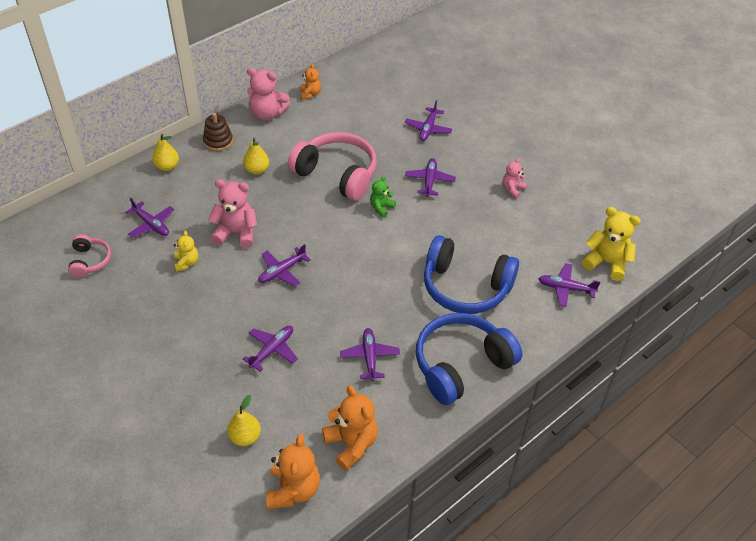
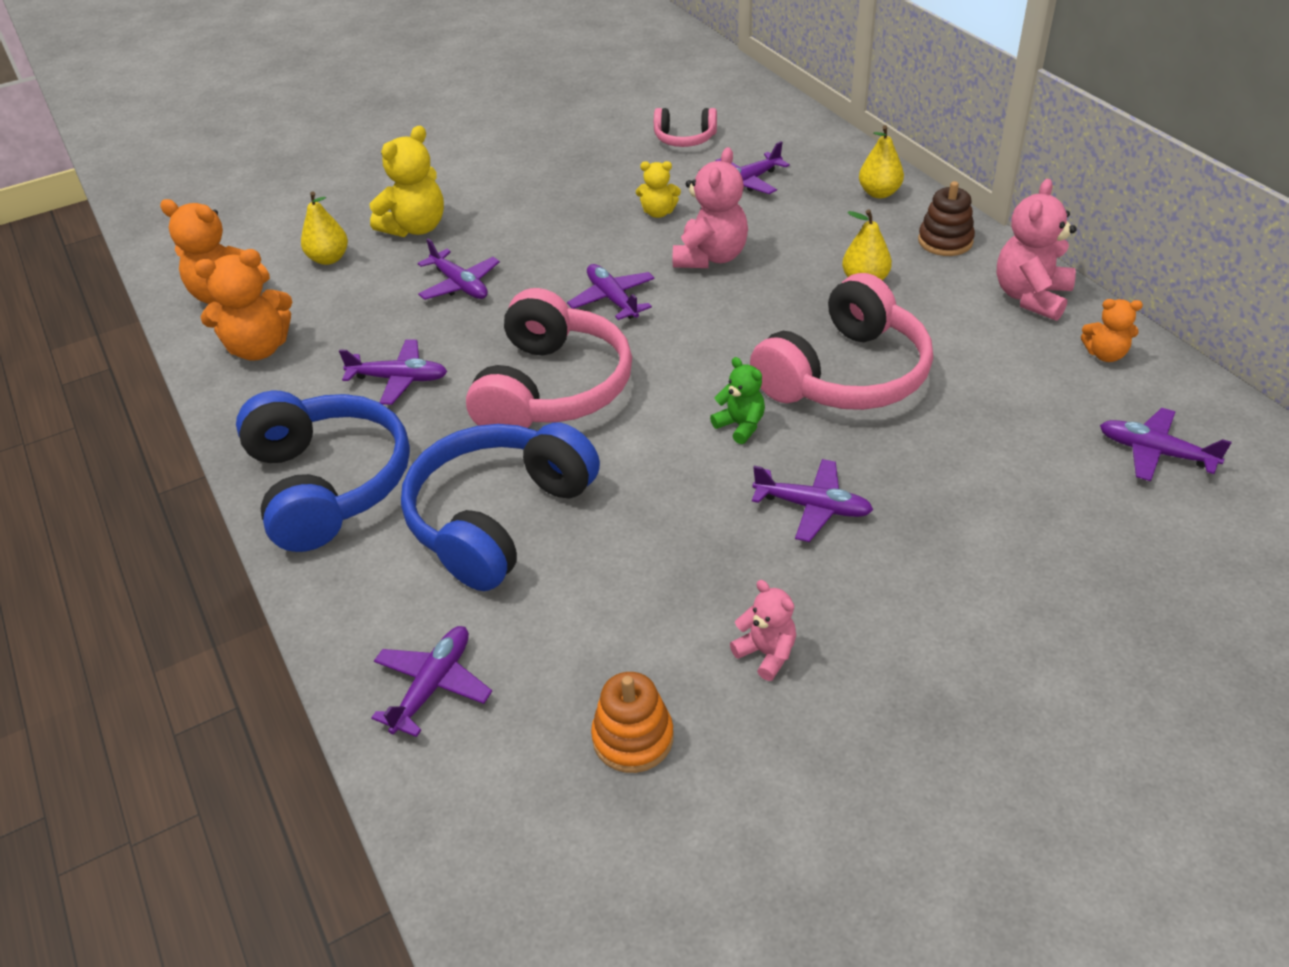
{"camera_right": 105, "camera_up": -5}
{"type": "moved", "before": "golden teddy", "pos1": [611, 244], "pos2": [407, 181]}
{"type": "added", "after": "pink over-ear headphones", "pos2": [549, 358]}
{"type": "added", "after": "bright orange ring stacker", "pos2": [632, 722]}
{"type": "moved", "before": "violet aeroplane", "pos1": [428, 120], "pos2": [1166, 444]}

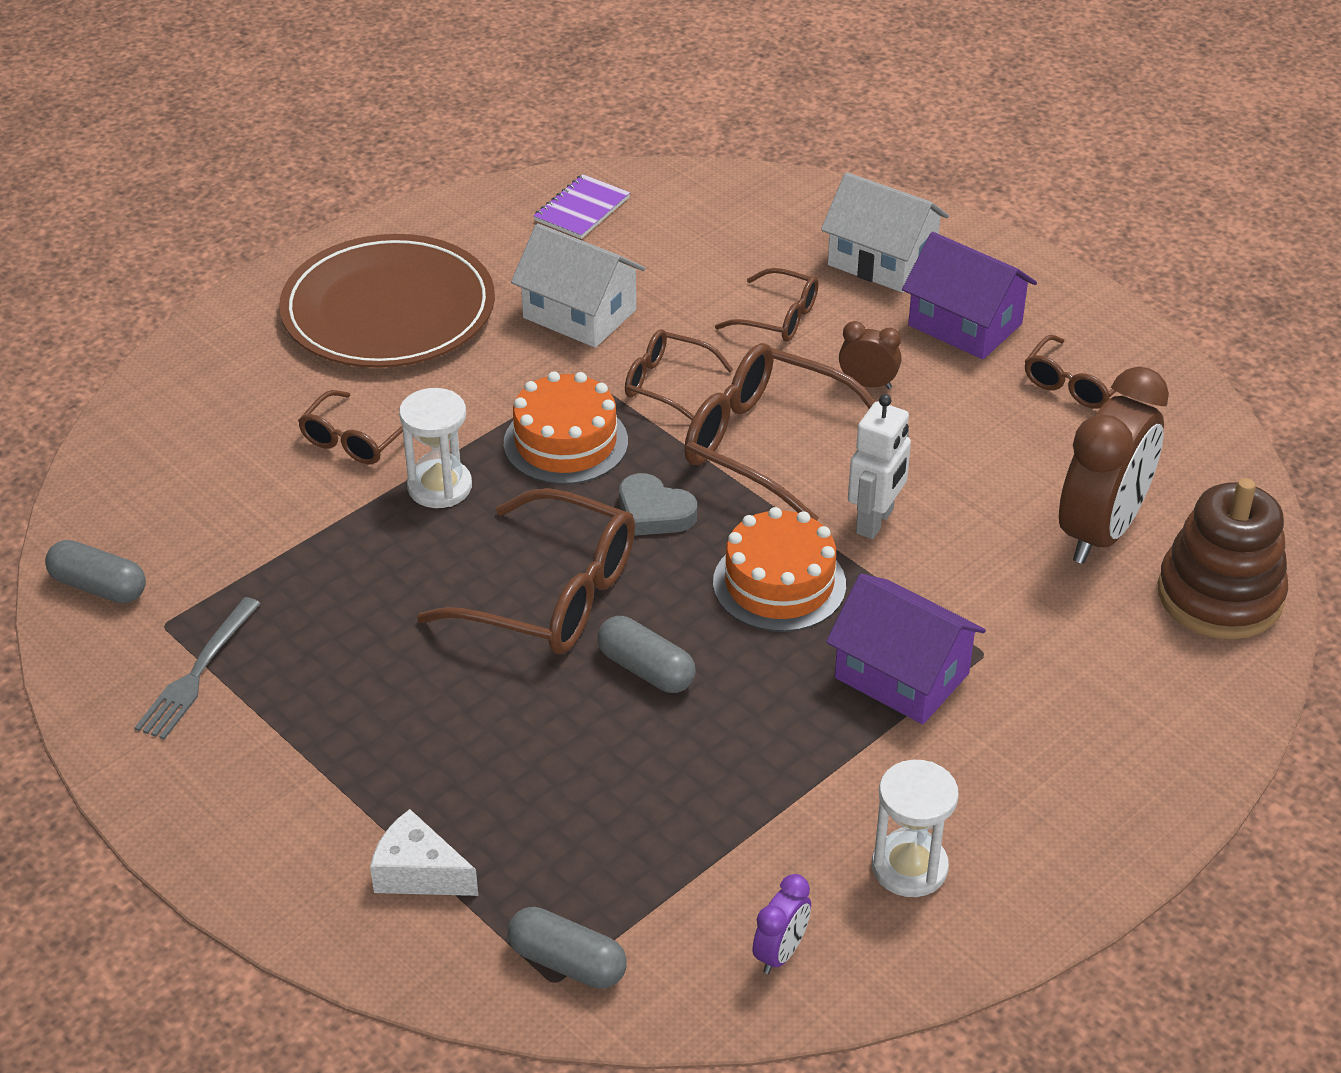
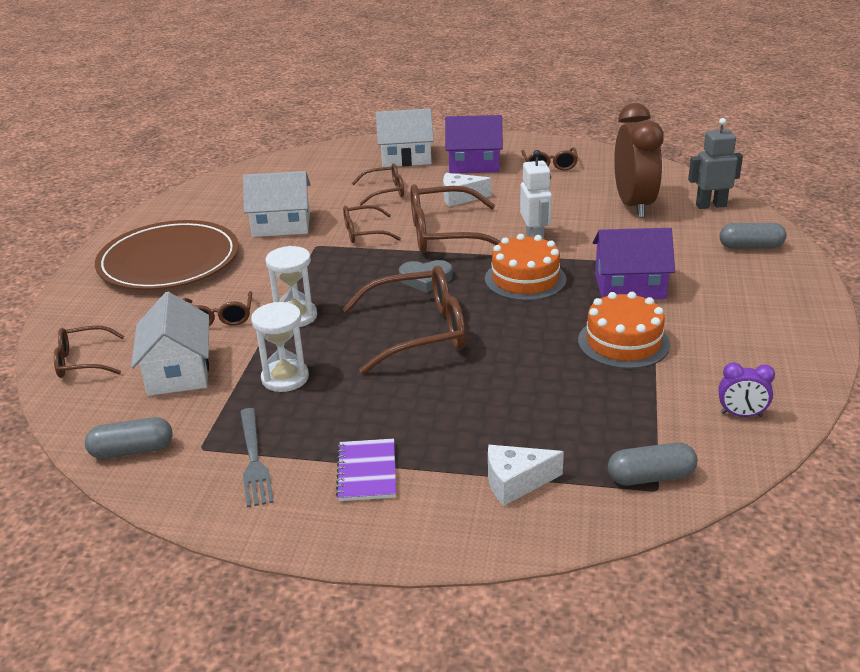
{"camera_right": -35, "camera_up": -10}
{"type": "added", "after": "russet spectacles", "pos2": [89, 351]}
{"type": "added", "after": "pure white house", "pos2": [170, 344]}
{"type": "moved", "before": "pure white sand timer", "pos1": [915, 828], "pos2": [280, 347]}
{"type": "moved", "before": "violet exercise book", "pos1": [581, 206], "pos2": [366, 470]}
{"type": "replaced", "before": "russet clock", "after": "pure white cheese wedge", "pos1": [870, 355], "pos2": [467, 190]}
{"type": "moved", "before": "bright orange cake", "pos1": [566, 428], "pos2": [624, 330]}
{"type": "replaced", "before": "russet ring stacker", "after": "grey robot", "pos1": [1223, 558], "pos2": [715, 163]}
{"type": "turned", "before": "violet clock", "pos1": [781, 924], "pos2": [746, 389], "turn": 105}
{"type": "moved", "before": "grey pill shape", "pos1": [646, 654], "pos2": [752, 236]}

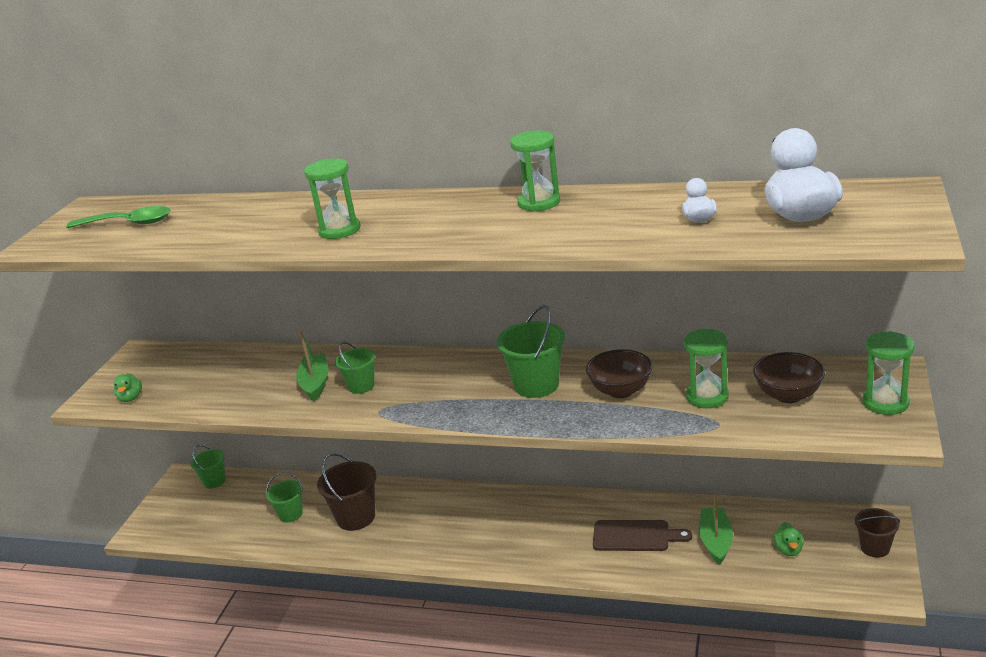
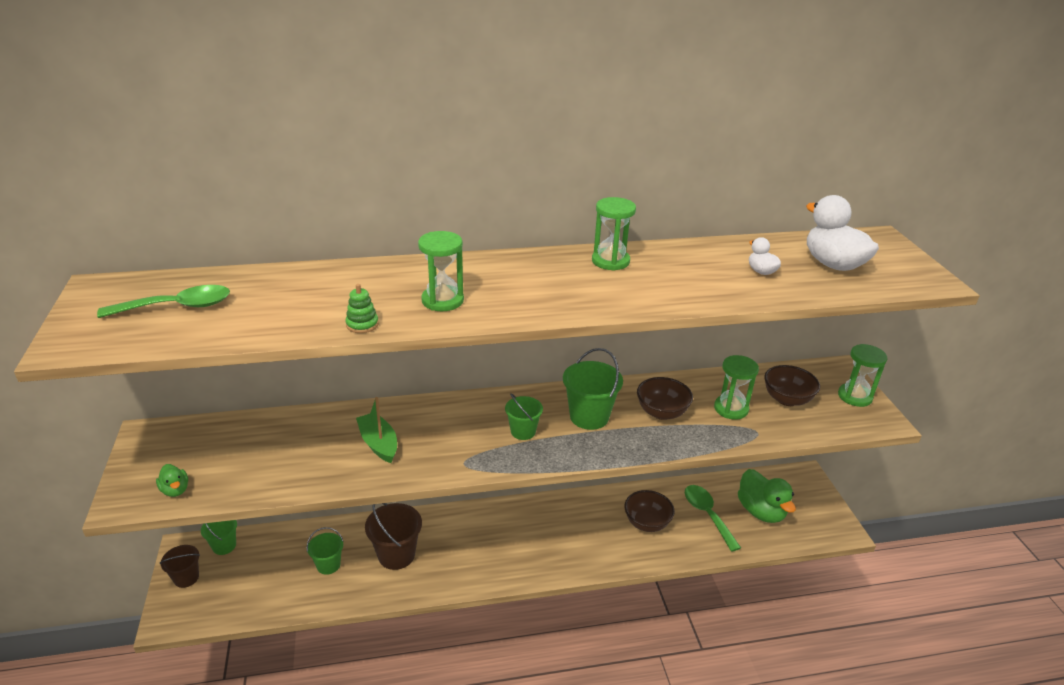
{"camera_right": -30, "camera_up": 5}
{"type": "moved", "before": "russet pail", "pos1": [877, 533], "pos2": [180, 566]}
{"type": "added", "after": "green ring stacker", "pos2": [362, 308]}
{"type": "moved", "before": "green pail", "pos1": [355, 368], "pos2": [524, 416]}
{"type": "replaced", "before": "russet chopping board", "after": "russet serving bowl", "pos1": [642, 535], "pos2": [649, 511]}
{"type": "replaced", "before": "green toy boat", "after": "green teaspoon", "pos1": [716, 529], "pos2": [713, 518]}
{"type": "resized", "before": "green duck", "pos1": [788, 539], "pos2": [767, 496], "scale": 2.04}

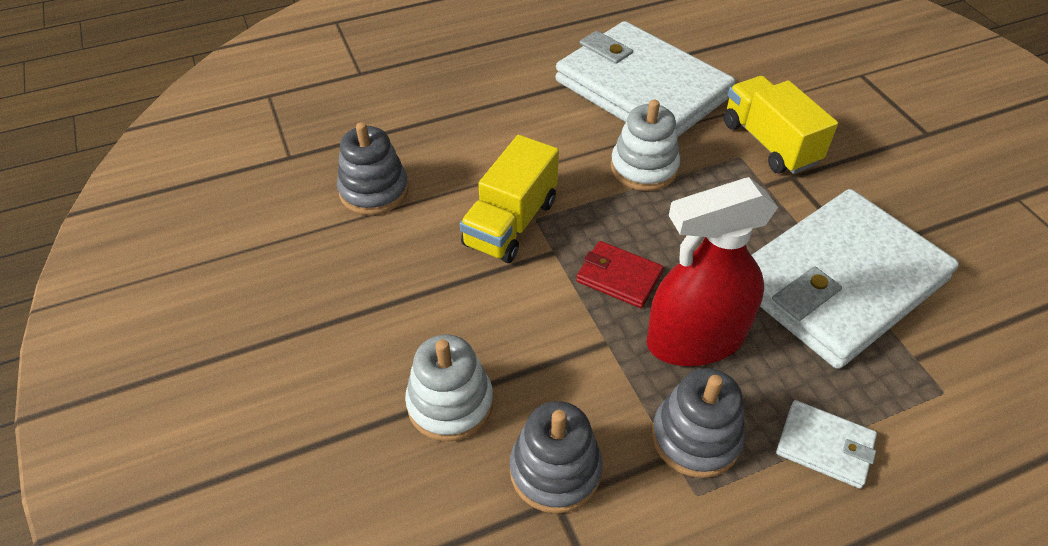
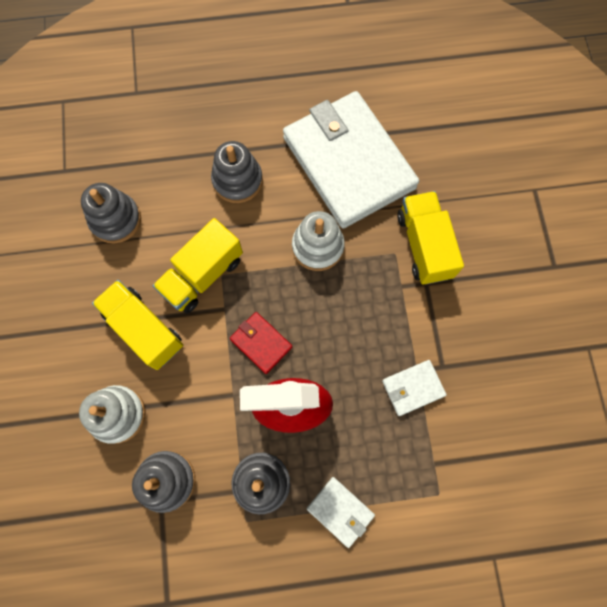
{"camera_right": 15, "camera_up": 25}
{"type": "added", "after": "golden toy truck", "pos2": [137, 325]}
{"type": "added", "after": "grey ring stacker", "pos2": [237, 172]}
{"type": "resized", "before": "pure white billfold", "pos1": [855, 279], "pos2": [414, 388], "scale": 0.4}

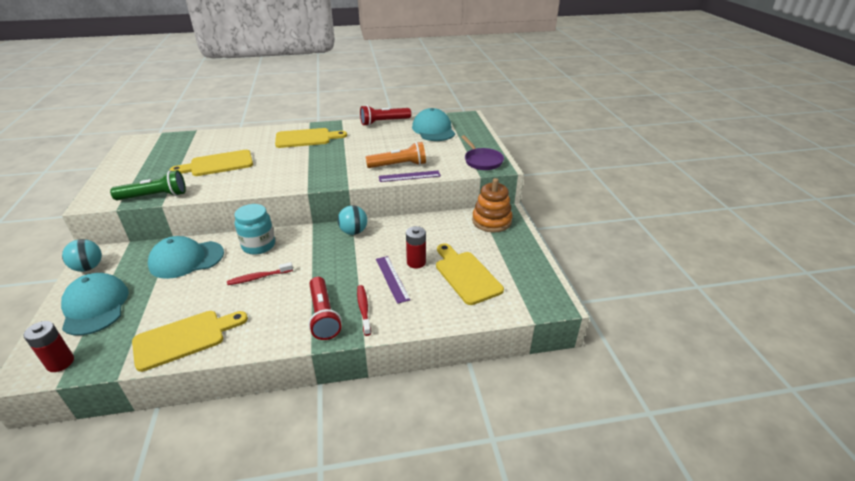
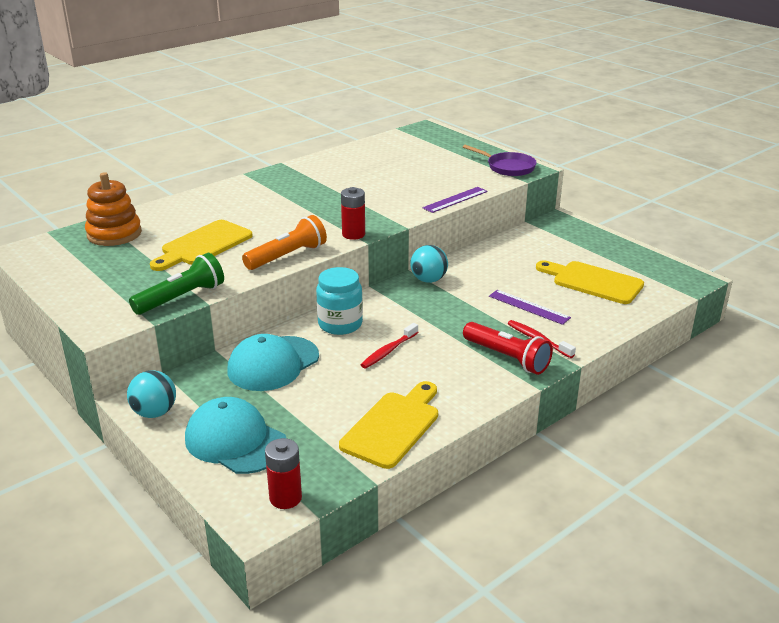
{"camera_right": -30, "camera_up": -5}
{"type": "moved", "before": "bright orange ring stacker", "pos1": [492, 205], "pos2": [113, 209]}
{"type": "moved", "before": "bright orange pocket torch", "pos1": [396, 155], "pos2": [284, 242]}
{"type": "moved", "before": "crimson battery", "pos1": [416, 247], "pos2": [353, 213]}
{"type": "removed", "before": "golden chopping board", "pos1": [311, 138]}
{"type": "removed", "before": "crimson pocket torch", "pos1": [385, 115]}
{"type": "removed", "before": "teal baseball cap", "pos1": [433, 124]}

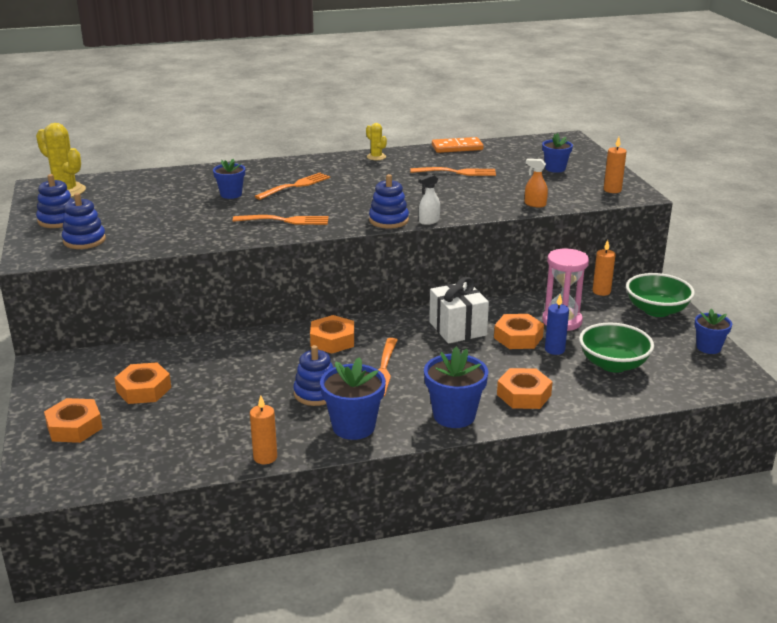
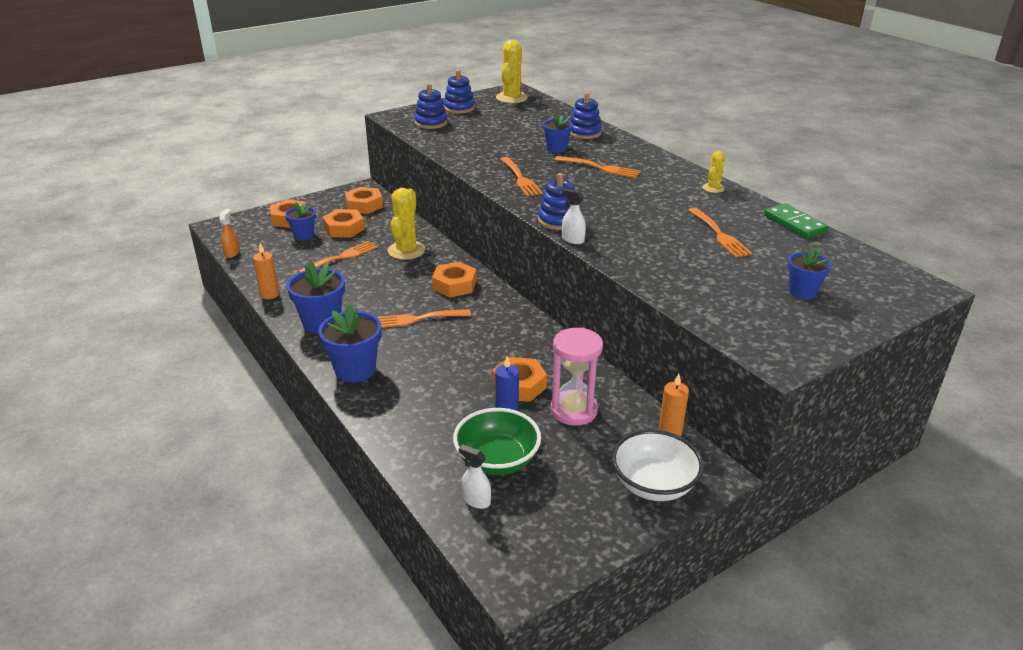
{"camera_right": 70, "camera_up": 5}
{"type": "moved", "before": "bright orange spray cleaner", "pos1": [536, 183], "pos2": [229, 233]}
{"type": "moved", "before": "royal blue flower pot", "pos1": [713, 331], "pos2": [300, 221]}
{"type": "added", "after": "bright orange dinner fork", "pos2": [338, 257]}
{"type": "moved", "before": "bright orange hex nut", "pos1": [525, 388], "pos2": [364, 200]}
{"type": "added", "after": "golden prickly plant", "pos2": [406, 224]}
{"type": "added", "after": "pure white spray cleaner", "pos2": [475, 477]}
{"type": "moved", "before": "royal blue ring stacker", "pos1": [313, 375], "pos2": [586, 115]}
{"type": "recoloured", "before": "green serving bowl", "after": "pure white serving bowl", "pos1": [660, 295], "pos2": [658, 465]}
{"type": "recoloured", "before": "bright orange domino", "after": "green domino", "pos1": [457, 145], "pos2": [796, 221]}
{"type": "removed", "before": "pure white present", "pos1": [459, 310]}
{"type": "removed", "before": "bright orange pillar candle", "pos1": [615, 165]}

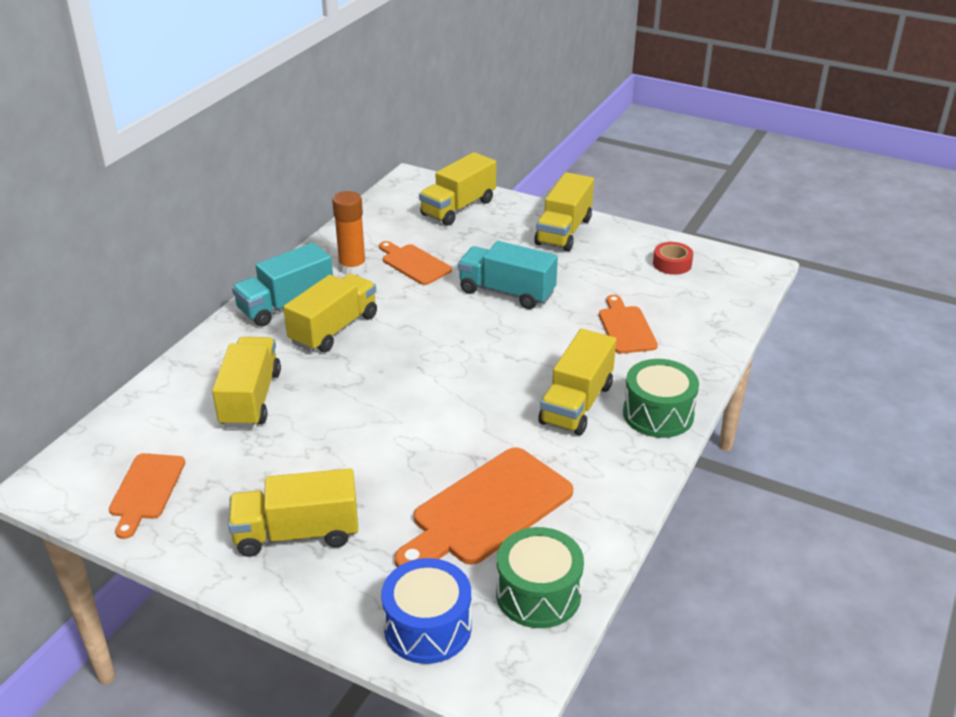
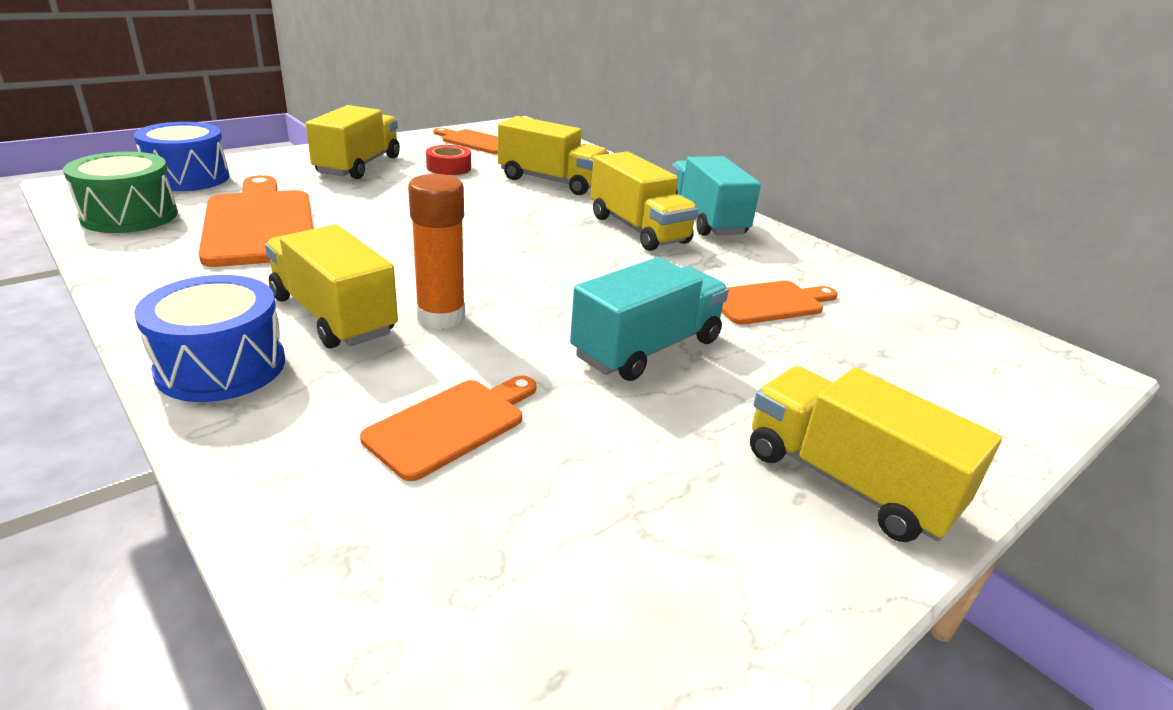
{"camera_right": 110, "camera_up": -5}
{"type": "recoloured", "before": "green drum", "after": "royal blue drum", "pos1": [661, 398], "pos2": [209, 338]}
{"type": "turned", "before": "bright orange chopping board", "pos1": [628, 324], "pos2": [448, 428], "turn": -60}
{"type": "moved", "before": "bright orange glue stick", "pos1": [349, 233], "pos2": [436, 251]}
{"type": "moved", "before": "crimson roll of tape", "pos1": [673, 258], "pos2": [448, 160]}
{"type": "removed", "before": "golden toy truck", "pos1": [457, 189]}

